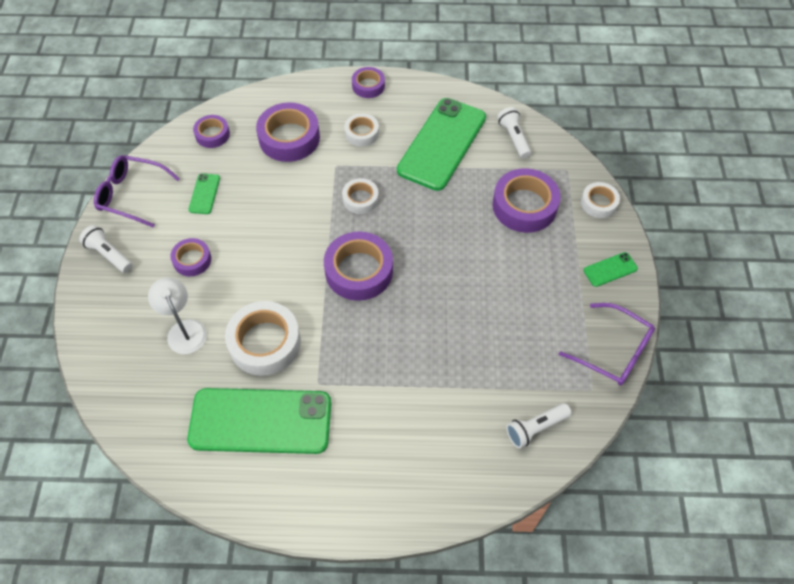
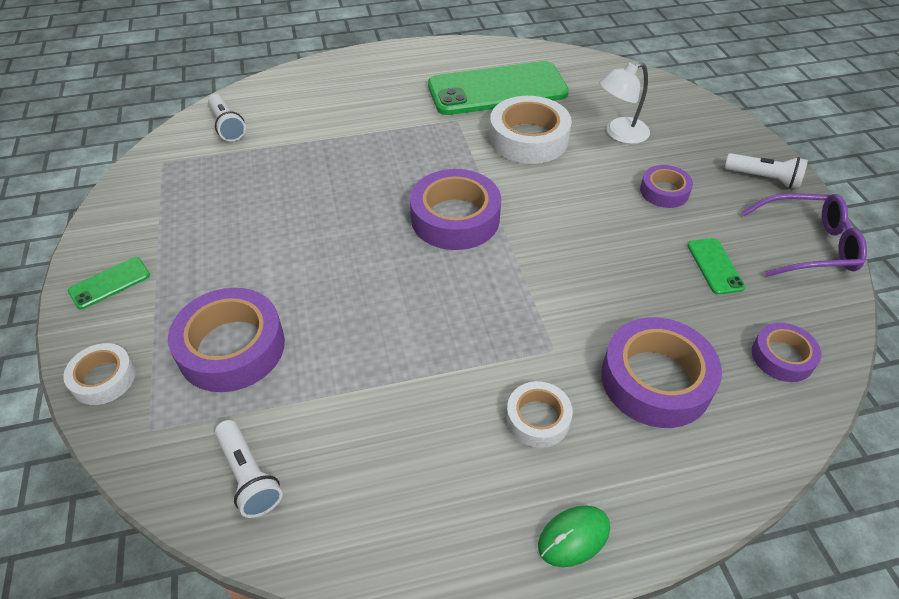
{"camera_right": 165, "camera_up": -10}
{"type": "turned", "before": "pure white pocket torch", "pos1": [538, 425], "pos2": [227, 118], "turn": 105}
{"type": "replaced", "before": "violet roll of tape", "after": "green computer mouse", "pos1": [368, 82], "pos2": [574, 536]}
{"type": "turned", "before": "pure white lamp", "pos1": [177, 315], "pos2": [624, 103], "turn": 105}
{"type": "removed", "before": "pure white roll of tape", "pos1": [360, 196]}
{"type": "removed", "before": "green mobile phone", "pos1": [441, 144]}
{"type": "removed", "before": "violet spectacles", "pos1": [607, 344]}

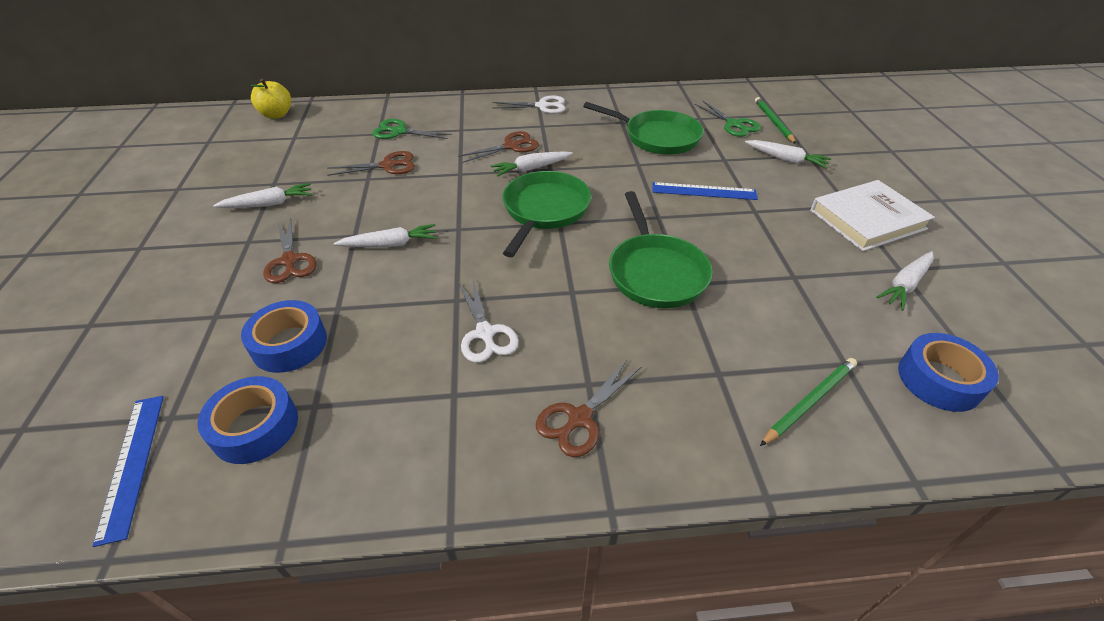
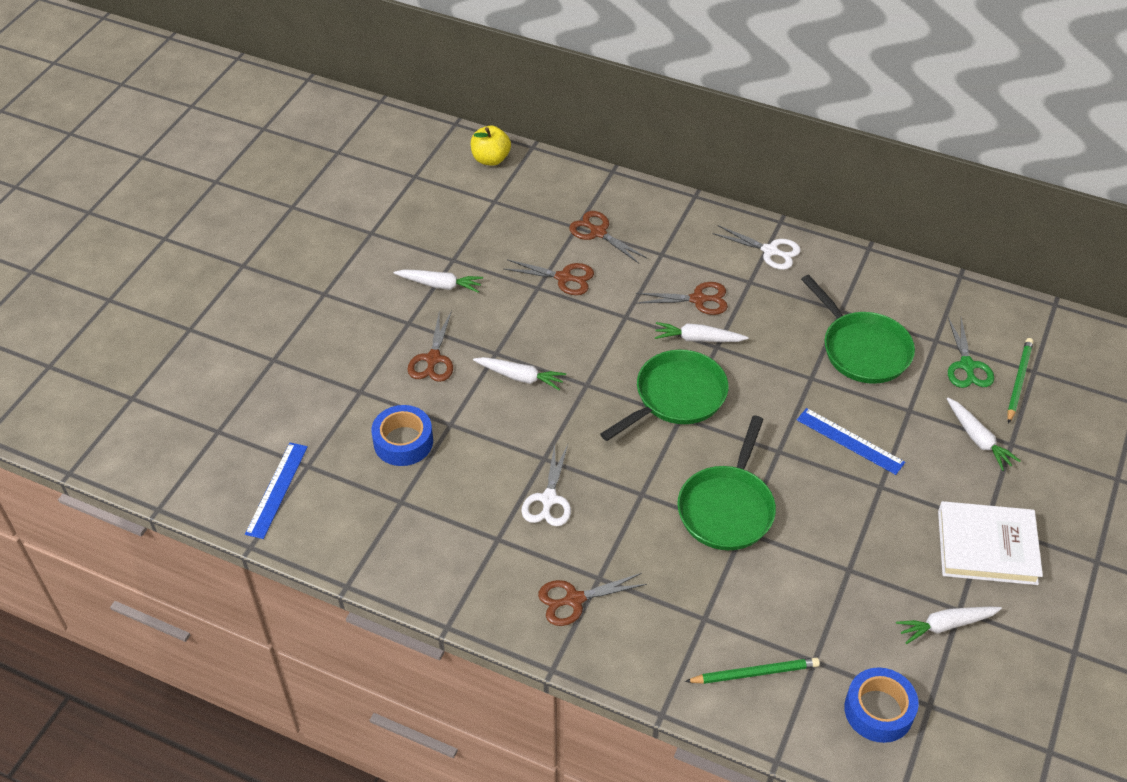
{"camera_right": 30, "camera_up": 5}
{"type": "recoloured", "before": "green shears", "after": "russet shears", "pos1": [412, 129], "pos2": [608, 237]}
{"type": "removed", "before": "royal blue roll of tape", "pos1": [247, 420]}

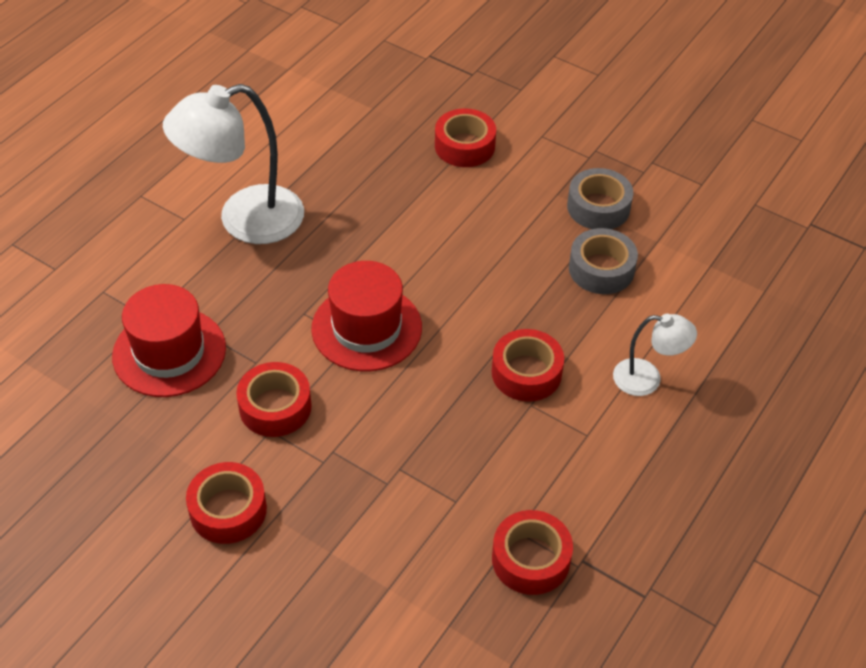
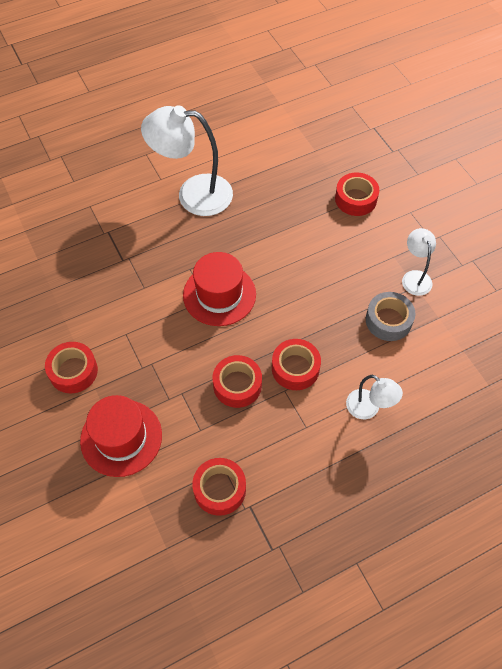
{"camera_right": 30, "camera_up": 10}
{"type": "moved", "before": "crimson hat", "pos1": [169, 340], "pos2": [121, 436]}
{"type": "moved", "before": "crimson roll of tape", "pos1": [274, 399], "pos2": [237, 381]}
{"type": "replaced", "before": "grey roll of tape", "after": "pure white lamp", "pos1": [600, 198], "pos2": [419, 262]}

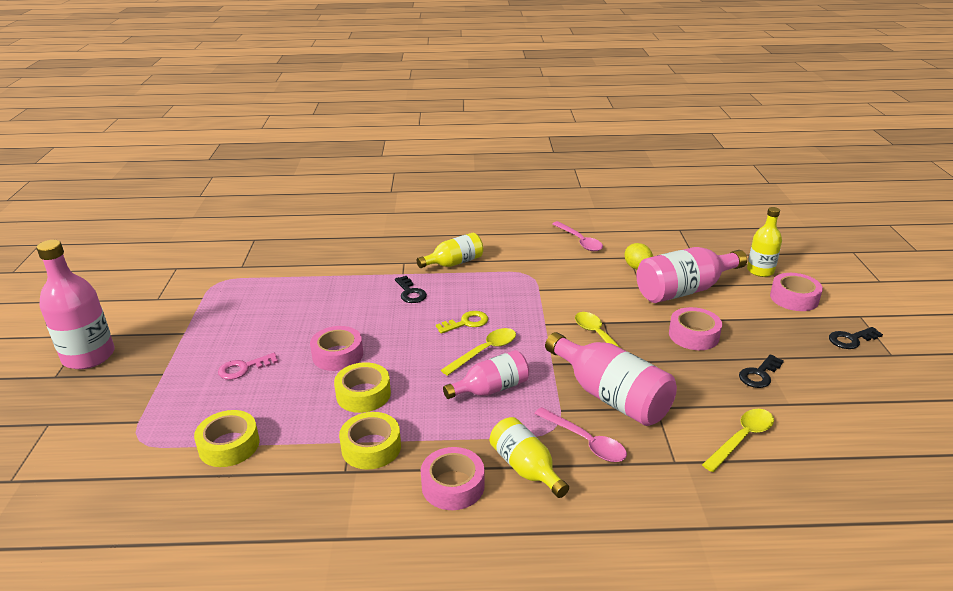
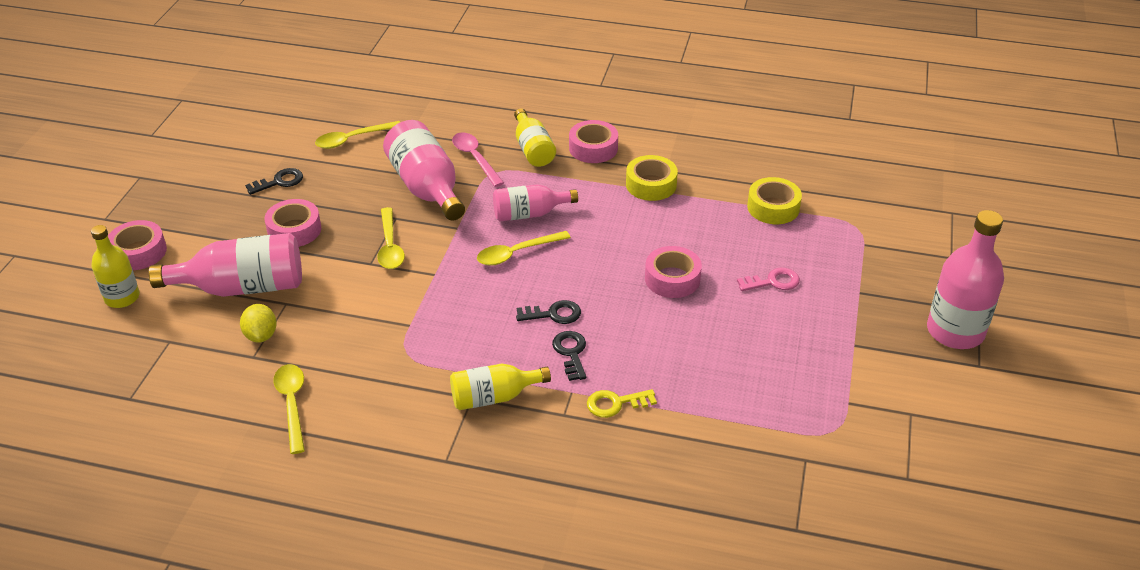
{"camera_right": -165, "camera_up": 10}
{"type": "recoloured", "before": "pink teaspoon", "after": "golden teaspoon", "pos1": [577, 236], "pos2": [289, 409]}
{"type": "moved", "before": "jet-black key", "pos1": [856, 338], "pos2": [548, 312]}
{"type": "moved", "before": "golden key", "pos1": [462, 322], "pos2": [622, 403]}
{"type": "removed", "before": "golden roll of tape", "pos1": [362, 387]}

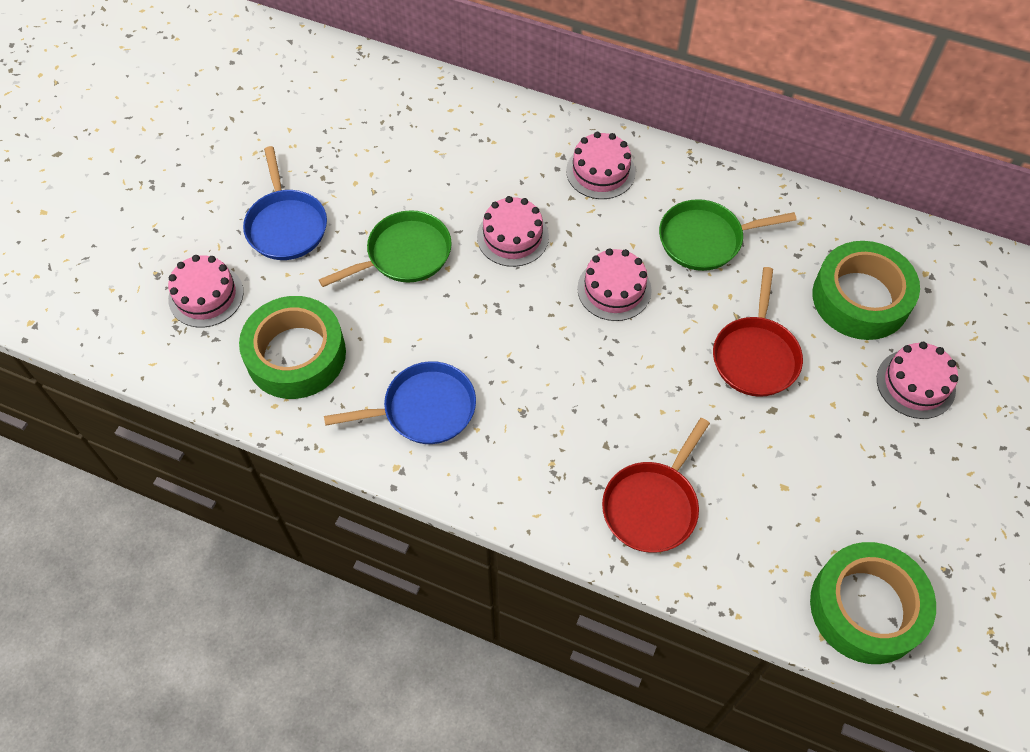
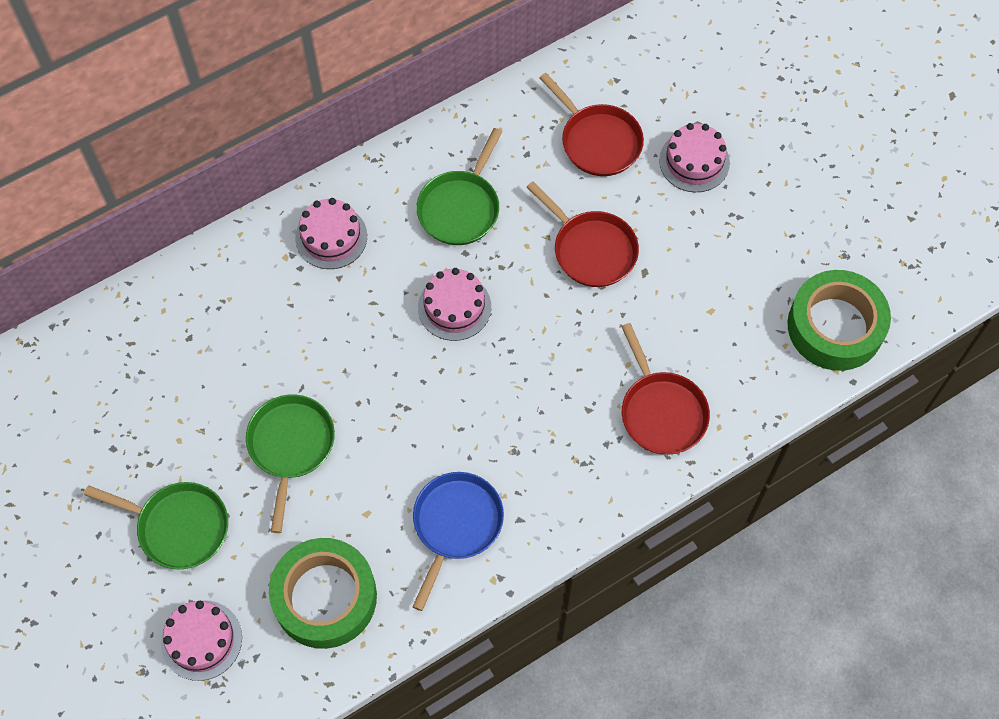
{"camera_right": -55, "camera_up": 5}
{"type": "recoloured", "before": "royal blue pan", "after": "green pan", "pos1": [285, 203], "pos2": [156, 525]}
{"type": "replaced", "before": "green roll of tape", "after": "crimson pan", "pos1": [866, 290], "pos2": [591, 124]}
{"type": "removed", "before": "pink cake", "pos1": [513, 231]}

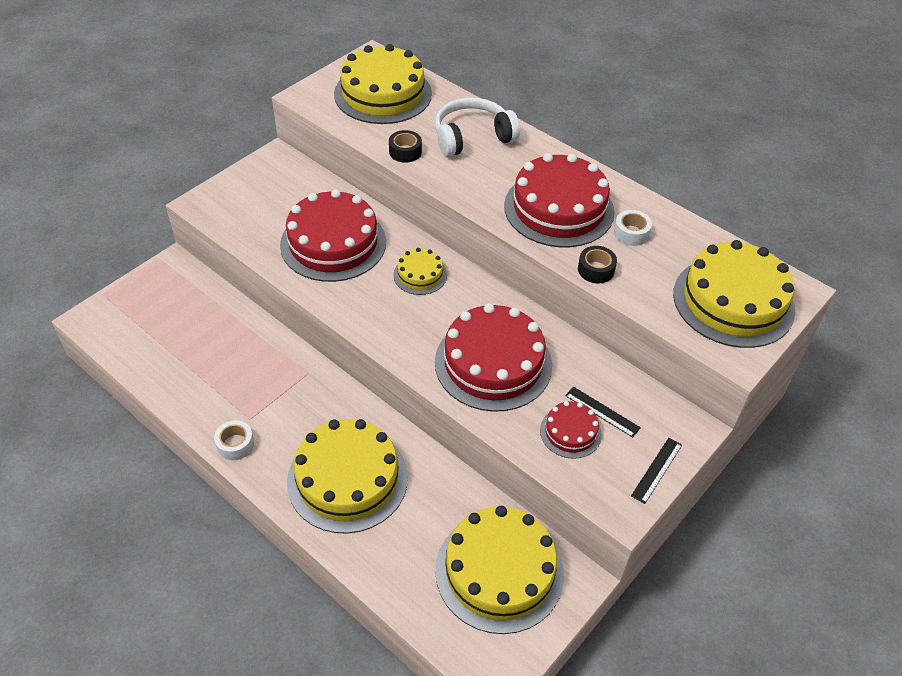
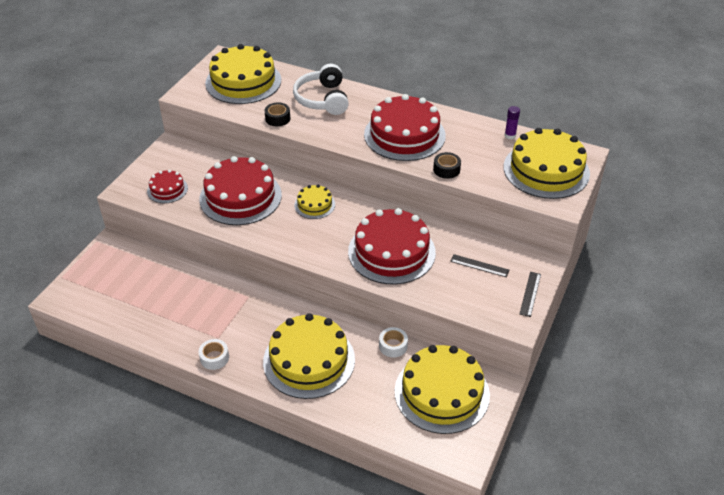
{"camera_right": -15, "camera_up": -5}
{"type": "moved", "before": "crimson cake", "pos1": [571, 430], "pos2": [167, 186]}
{"type": "turned", "before": "pure white over-ear headphones", "pos1": [477, 127], "pos2": [321, 89], "turn": -60}
{"type": "moved", "before": "pure white roll of tape", "pos1": [633, 228], "pos2": [393, 342]}
{"type": "added", "after": "violet glue stick", "pos2": [512, 122]}

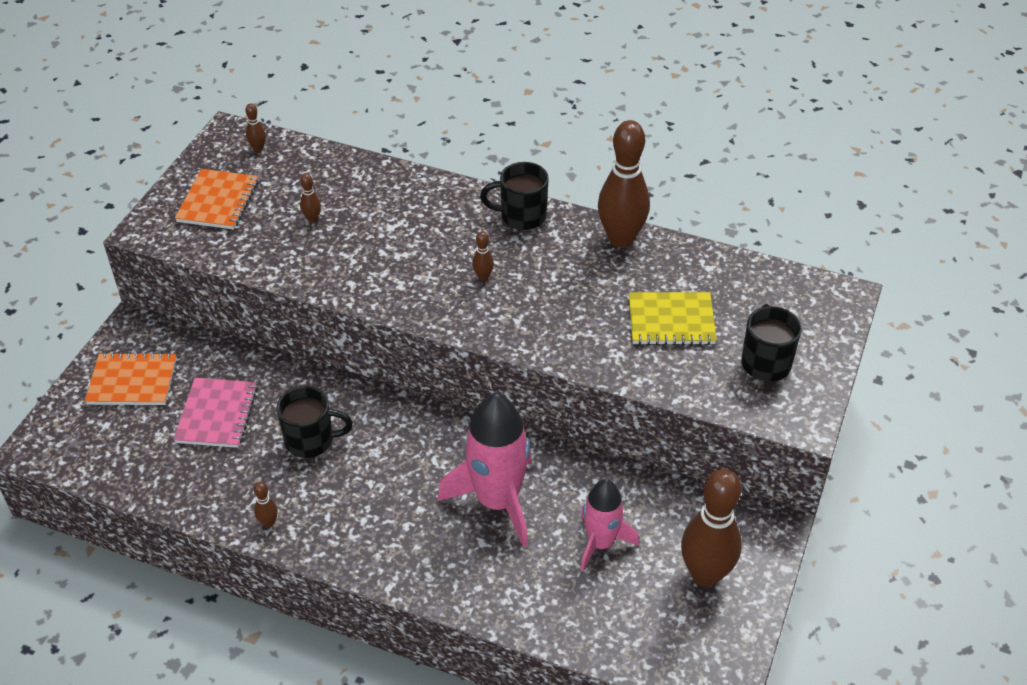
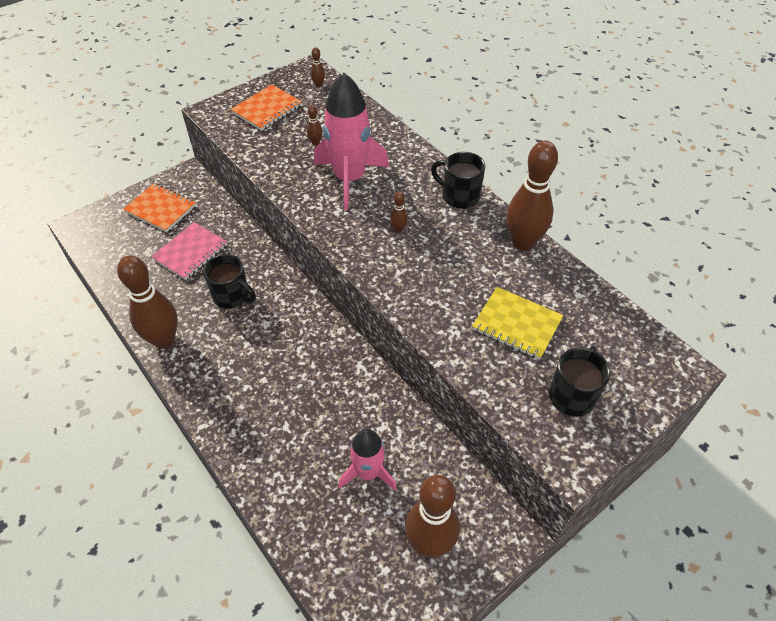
{"camera_right": 30, "camera_up": 5}
{"type": "resized", "before": "russet skittle", "pos1": [266, 505], "pos2": [147, 302], "scale": 2.47}
{"type": "moved", "before": "pink rocket", "pos1": [485, 471], "pos2": [351, 141]}

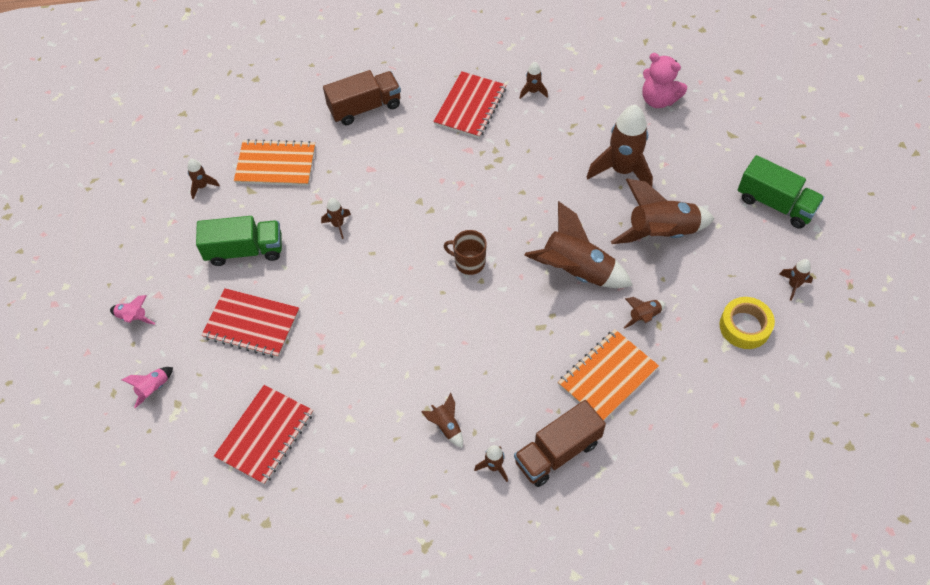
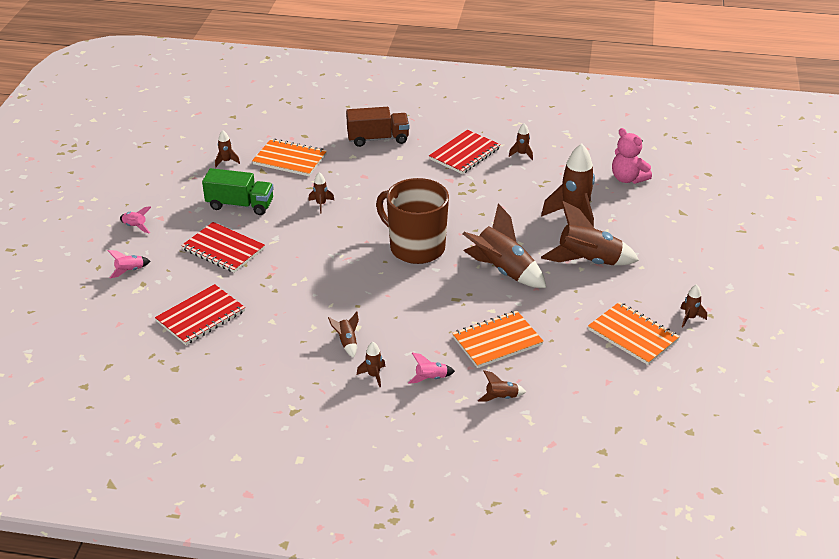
{"camera_right": 15, "camera_up": -20}
{"type": "resized", "before": "russet coffee mug", "pos1": [465, 252], "pos2": [412, 221], "scale": 2.13}
{"type": "replaced", "before": "russet toy truck", "after": "pink rocket", "pos1": [560, 443], "pos2": [431, 368]}
{"type": "moved", "before": "russet rocket", "pos1": [644, 313], "pos2": [502, 386]}
{"type": "replaced", "before": "golden roll of tape", "after": "bright orange exercise book", "pos1": [747, 323], "pos2": [634, 333]}
{"type": "removed", "before": "green toy truck", "pos1": [781, 192]}

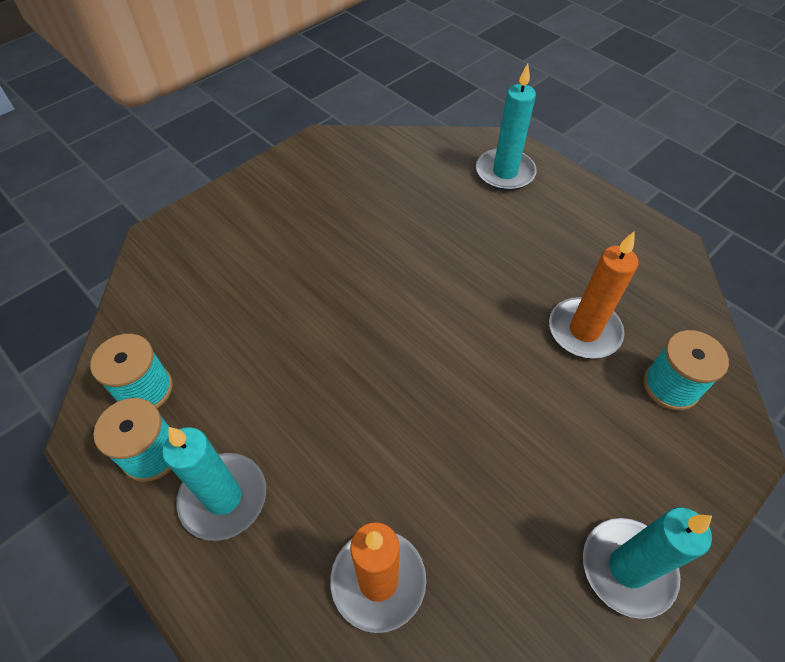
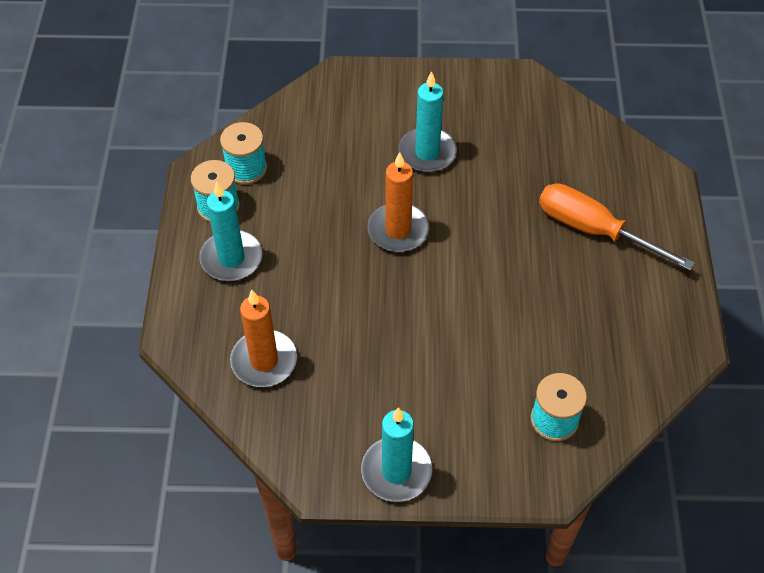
{"camera_right": 45, "camera_up": 0}
{"type": "moved", "before": "bright orange pillar candle", "pos1": [593, 295], "pos2": [398, 202]}
{"type": "moved", "before": "teal pillar candle", "pos1": [506, 127], "pos2": [427, 121]}
{"type": "added", "after": "bright orange flat screwdriver", "pos2": [617, 227]}

